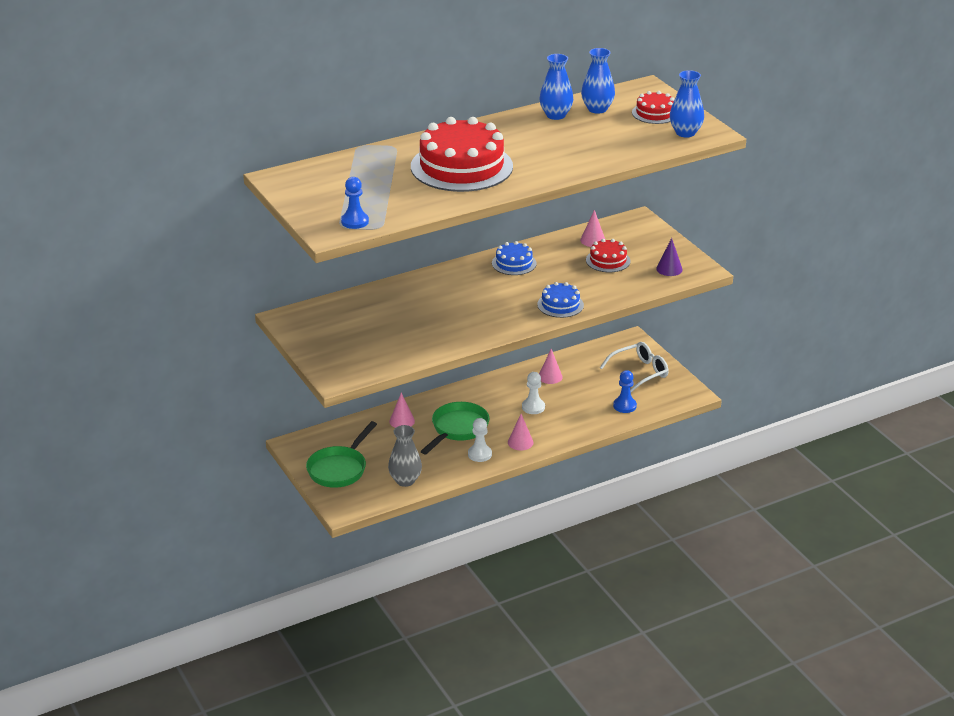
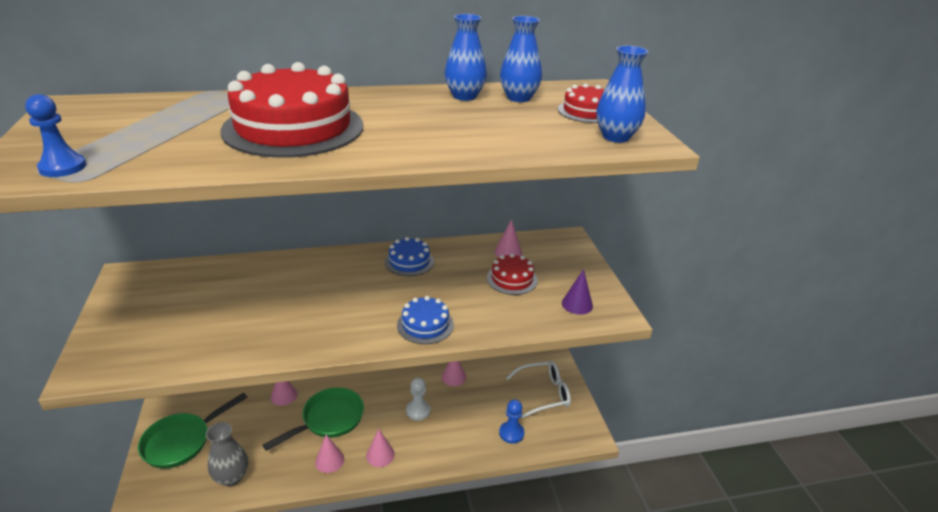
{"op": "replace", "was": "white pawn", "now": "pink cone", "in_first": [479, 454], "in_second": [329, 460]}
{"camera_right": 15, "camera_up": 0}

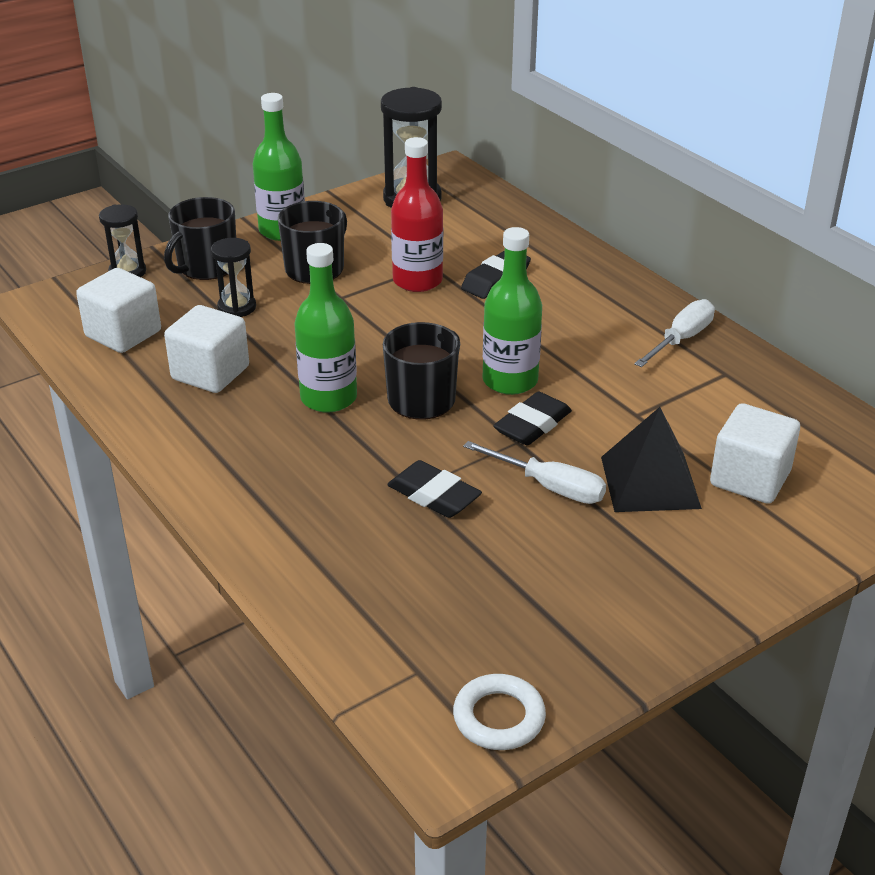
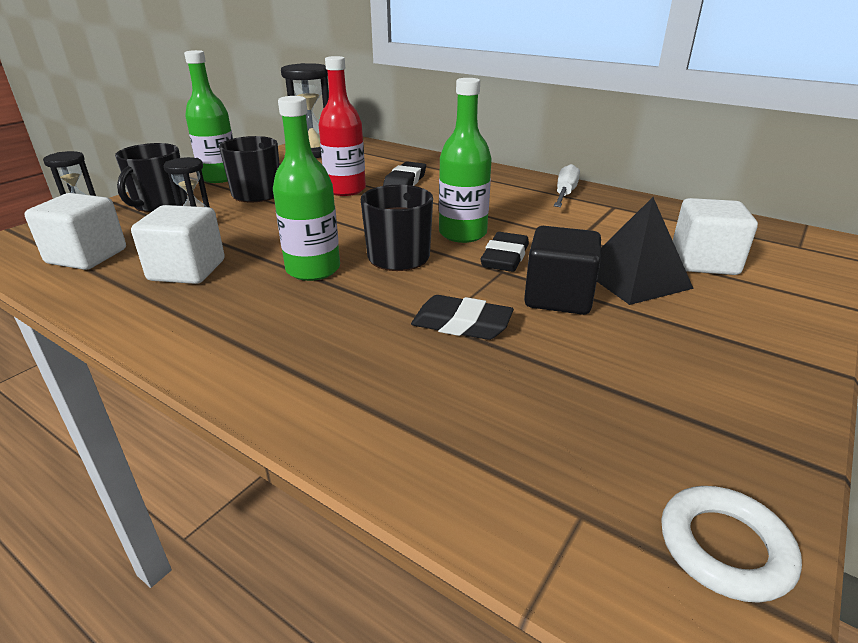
{"op": "replace", "was": "white screwdriver", "now": "black cube", "in_first": [549, 487], "in_second": [558, 297]}
{"camera_right": -20, "camera_up": -5}

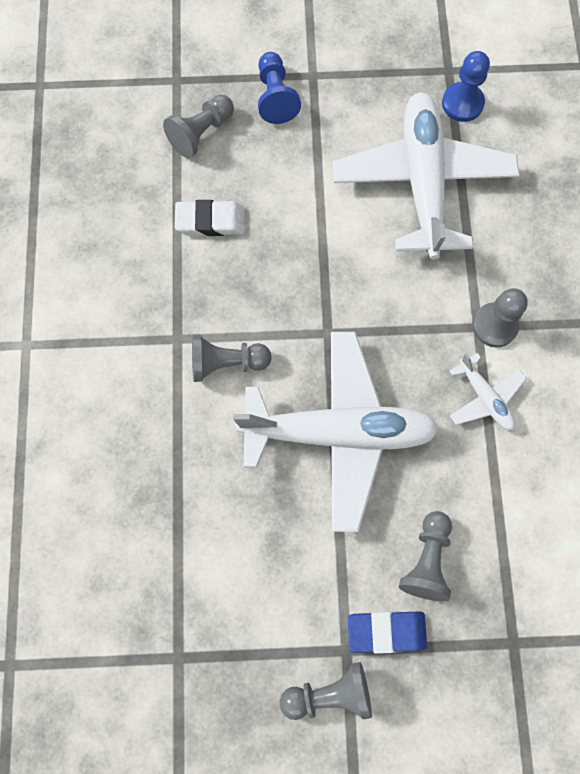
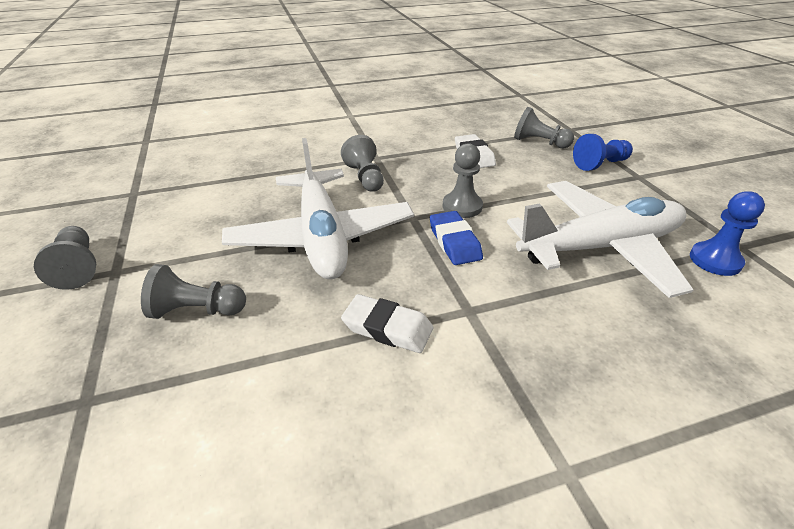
{"op": "replace", "was": "white plane", "now": "white eraser", "in_first": [484, 397], "in_second": [387, 328]}
{"op": "move", "was": "blue eraser", "in_first": [386, 631], "in_second": [454, 242]}
{"op": "move", "was": "grey pawn", "in_first": [494, 326], "in_second": [462, 206]}
{"camera_right": 75, "camera_up": -35}

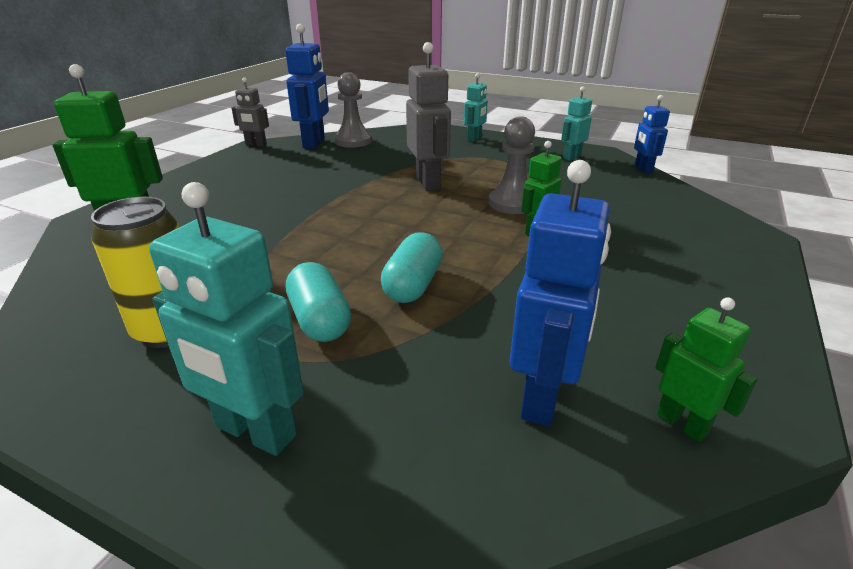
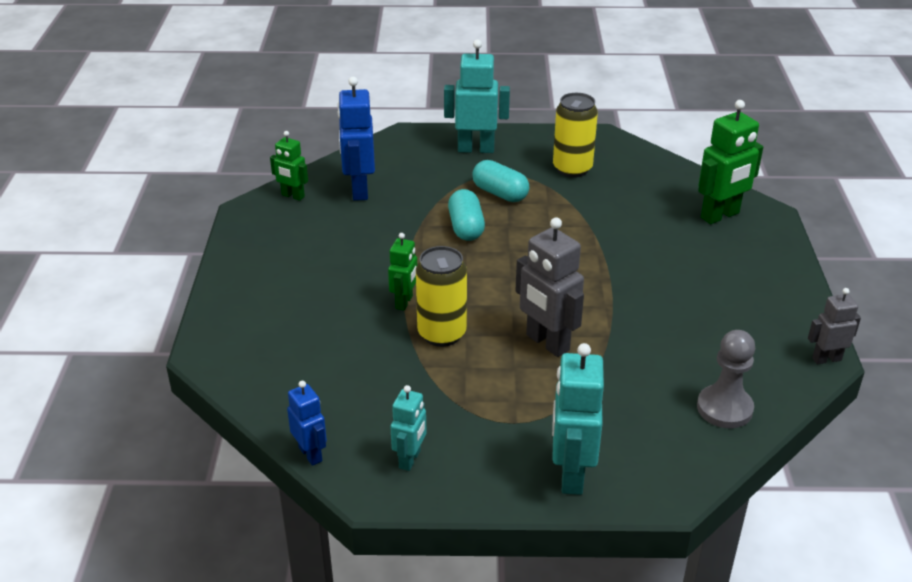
{"op": "replace", "was": "grey pawn", "now": "yellow can", "in_first": [512, 203], "in_second": [442, 334]}
{"op": "resize", "was": "turquoise robot", "in_first": [474, 139], "in_second": [571, 475], "ratio": 1.7}
{"op": "delete", "was": "blue robot", "in_first": [314, 143]}
{"camera_right": 155, "camera_up": 5}

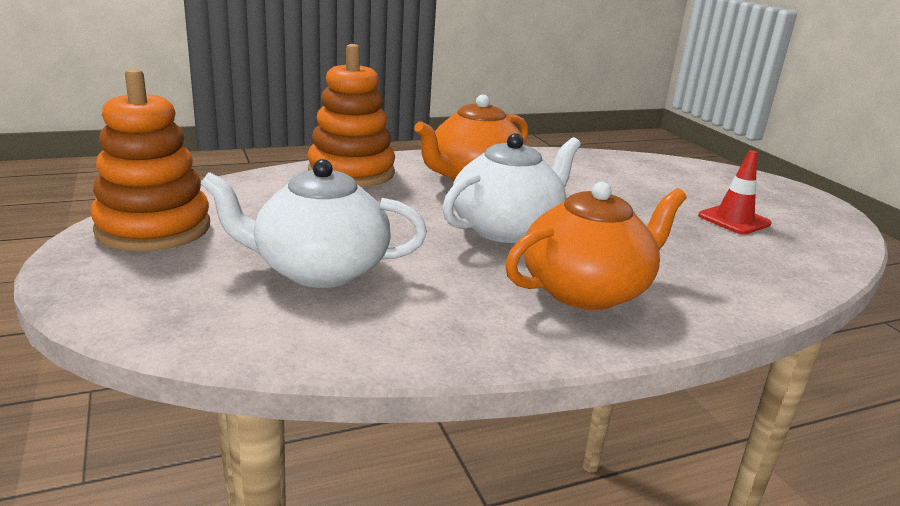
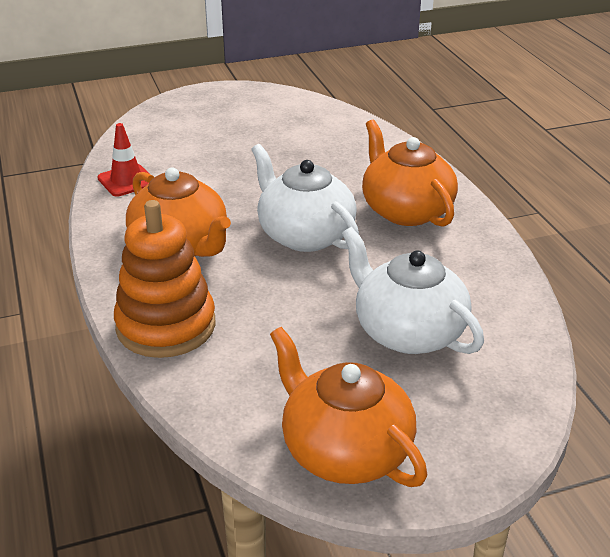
{"op": "move", "was": "red traffic cone", "in_first": [734, 220], "in_second": [126, 181]}
{"op": "replace", "was": "orange stacking toy", "now": "orange teapot", "in_first": [153, 228], "in_second": [345, 450]}
{"op": "rotate", "was": "white teapot", "in_first": [319, 270], "in_second": [408, 332], "clockwise": 135}
{"camera_right": -85, "camera_up": 10}

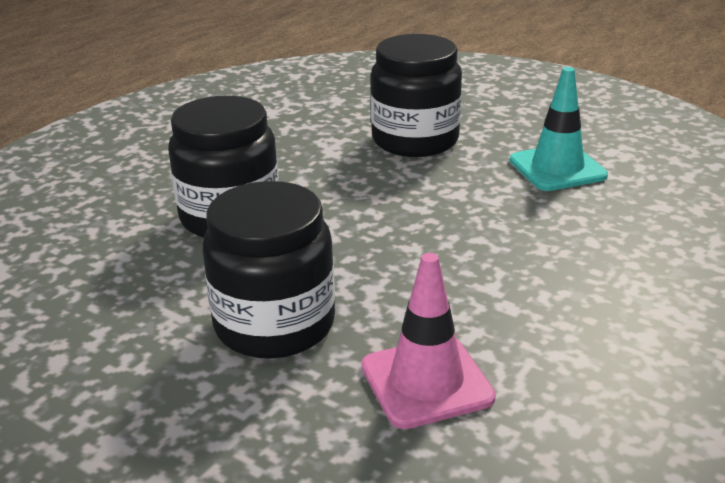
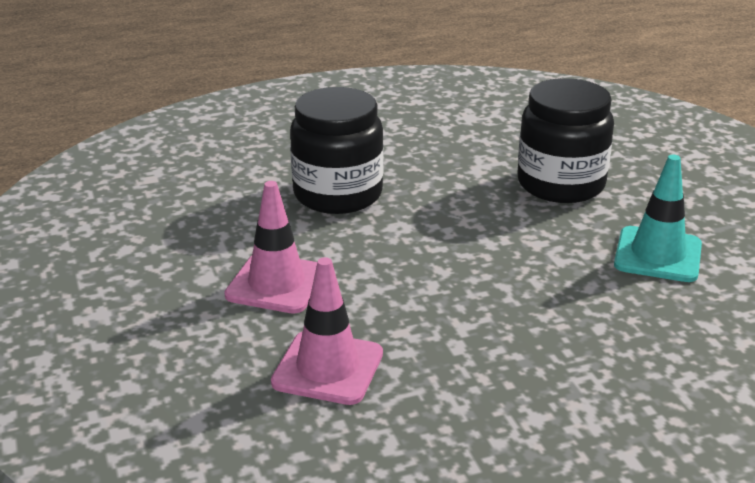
{"op": "replace", "was": "black jar", "now": "pink traffic cone", "in_first": [274, 324], "in_second": [276, 284]}
{"camera_right": 35, "camera_up": 0}

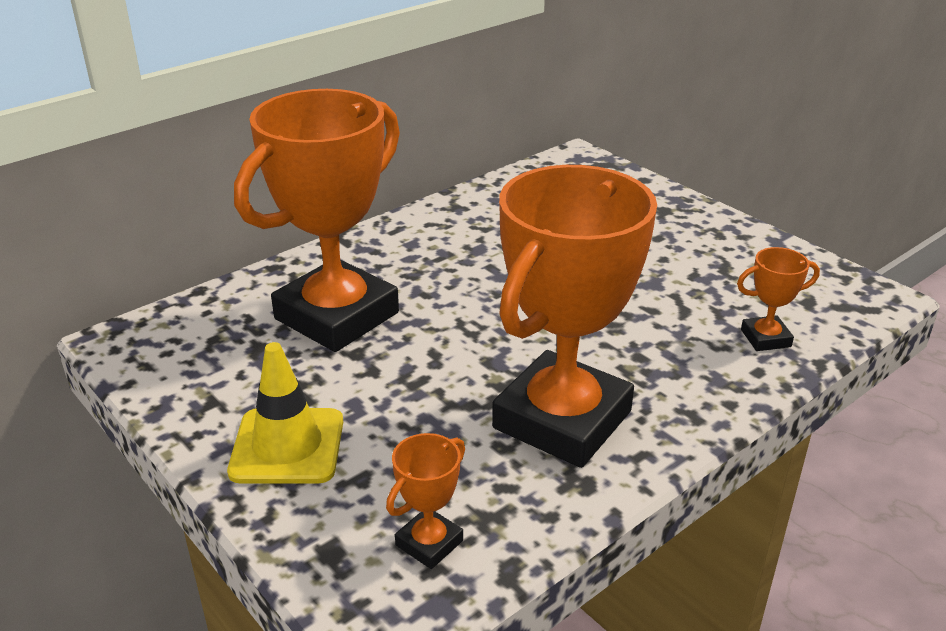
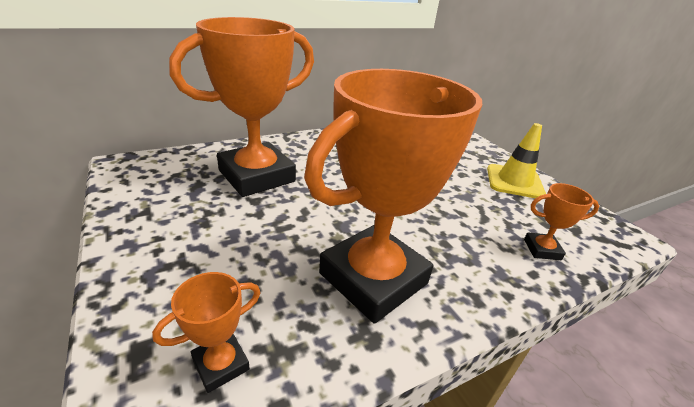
{"op": "move", "was": "yellow traffic cone", "in_first": [287, 446], "in_second": [514, 181]}
{"camera_right": 10, "camera_up": 0}

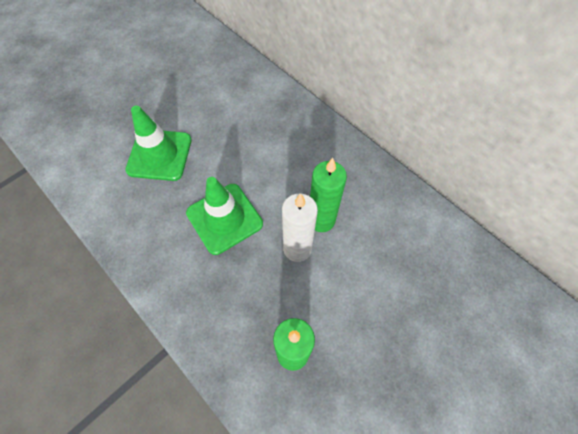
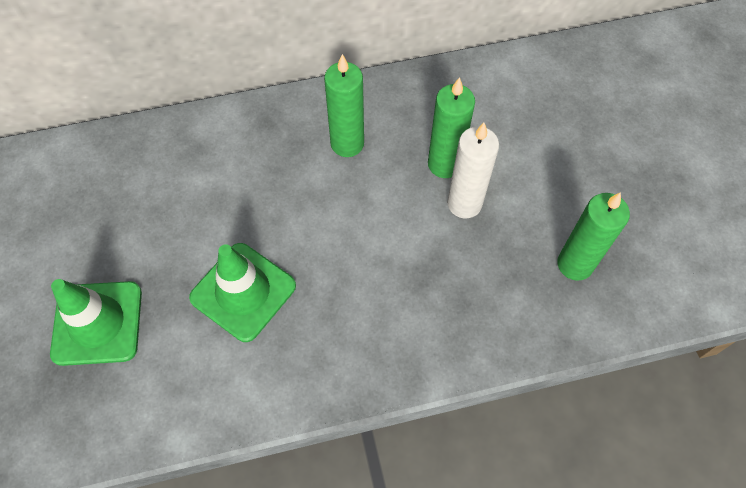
{"op": "move", "was": "green traffic cone", "in_first": [224, 218], "in_second": [97, 323]}
{"op": "insert", "now": "green candle", "in_second": [347, 143]}
{"camera_right": -60, "camera_up": 0}

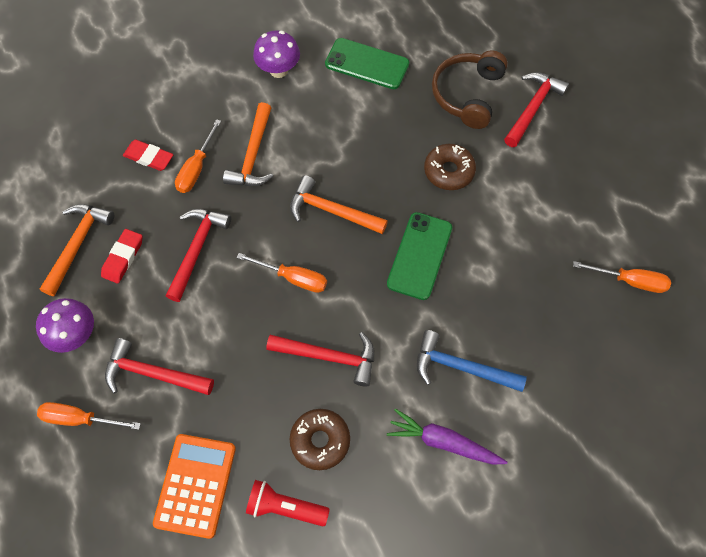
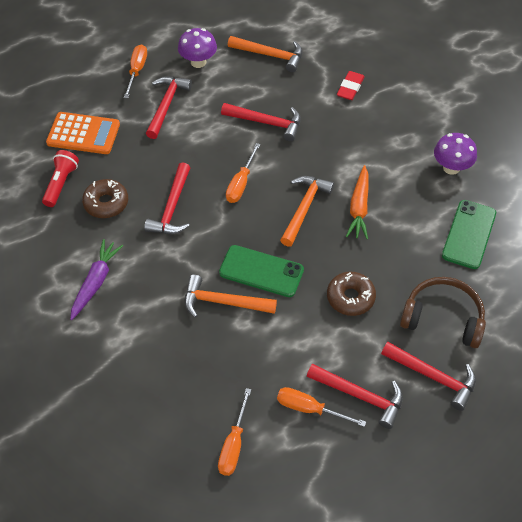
{"op": "move", "was": "orange hammer", "in_first": [253, 155], "in_second": [223, 302]}
{"op": "move", "was": "orange screwdriver", "in_first": [196, 168], "in_second": [309, 409]}
{"op": "insert", "now": "red hammer", "in_second": [360, 396]}
{"op": "insert", "now": "orange carrot", "in_second": [359, 208]}
{"op": "delete", "was": "red eraser", "in_first": [123, 258]}
{"op": "delete", "was": "blue hammer", "in_first": [461, 367]}
{"camera_right": 90, "camera_up": -10}

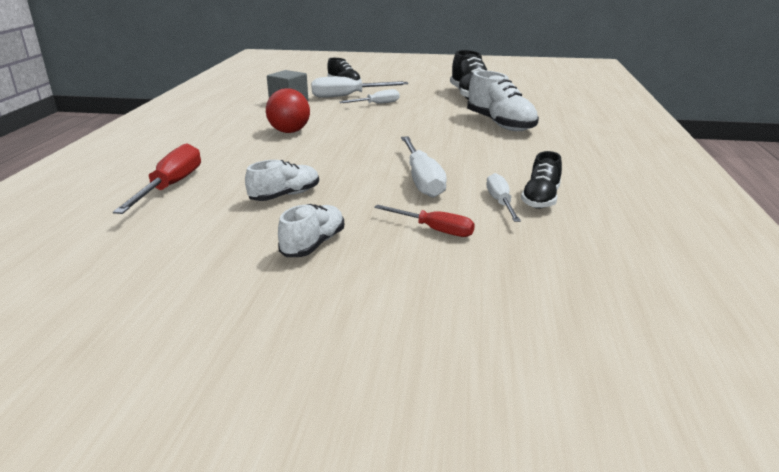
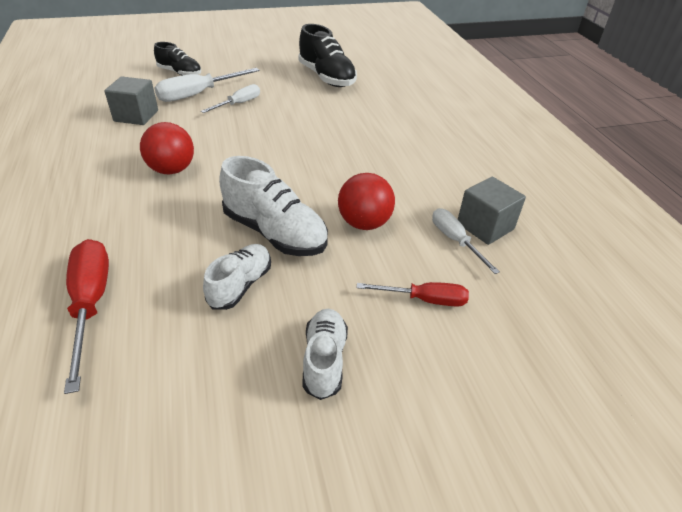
{"op": "move", "was": "white shoe", "in_first": [500, 124], "in_second": [275, 232]}
{"op": "replace", "was": "white screwdriver", "now": "red ball", "in_first": [422, 180], "in_second": [364, 223]}
{"op": "replace", "was": "black shoe", "now": "grey cube", "in_first": [540, 199], "in_second": [485, 226]}
{"camera_right": -25, "camera_up": 15}

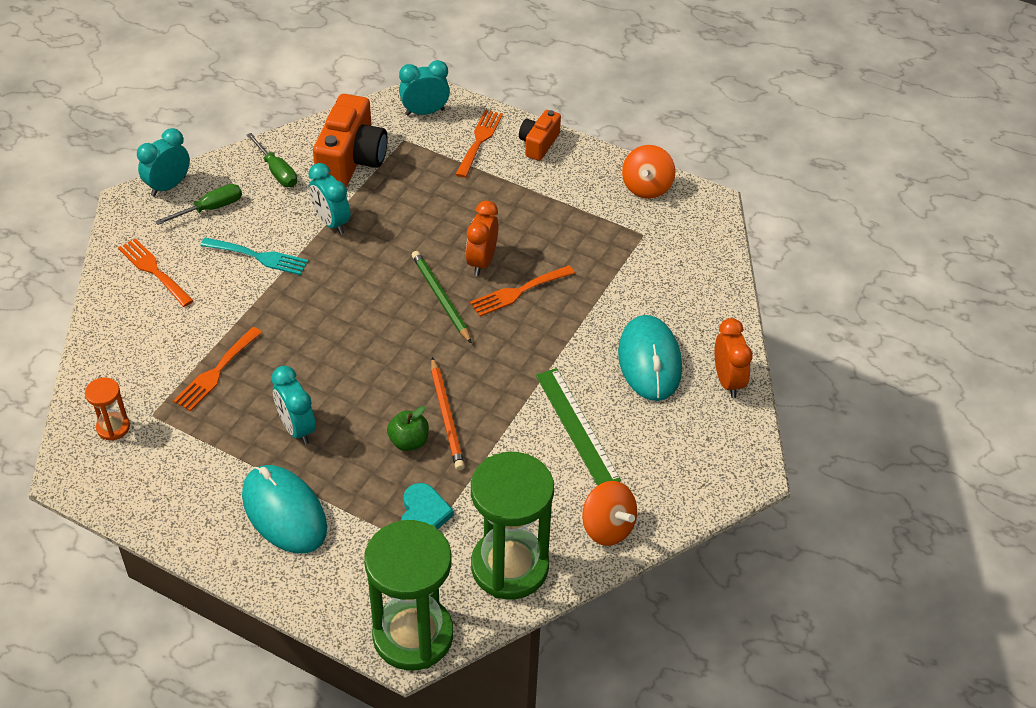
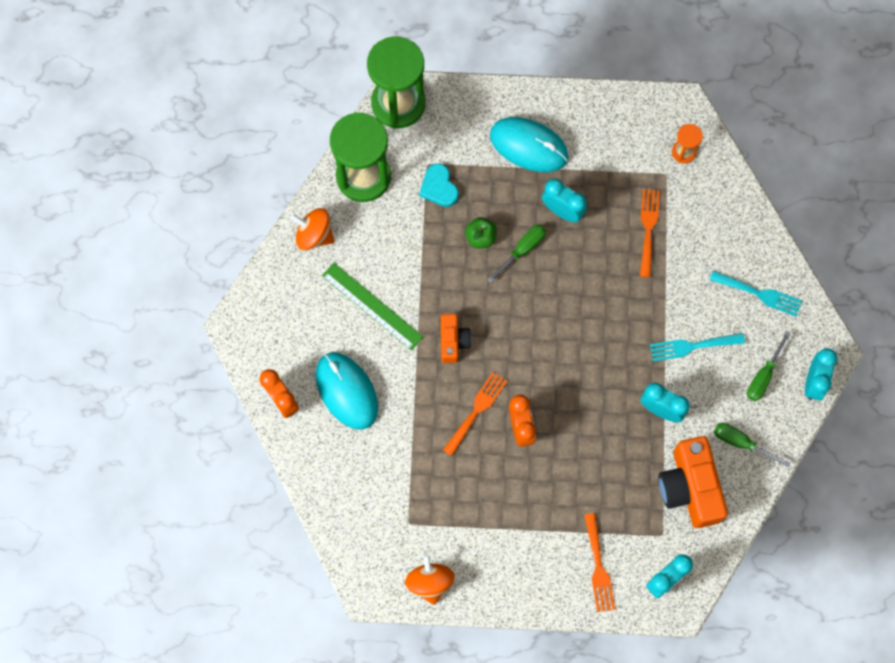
{"op": "move", "was": "orange camera", "in_first": [538, 144], "in_second": [453, 341]}
{"op": "insert", "now": "green screwdriver", "in_second": [522, 250]}
{"op": "recolor", "was": "orange fork", "now": "turquoise fork", "in_first": [154, 270], "in_second": [759, 294]}
{"op": "delete", "was": "green pencil", "in_first": [440, 298]}
{"op": "delete", "was": "orange pencil", "in_first": [447, 416]}
{"camera_right": 155, "camera_up": 25}

